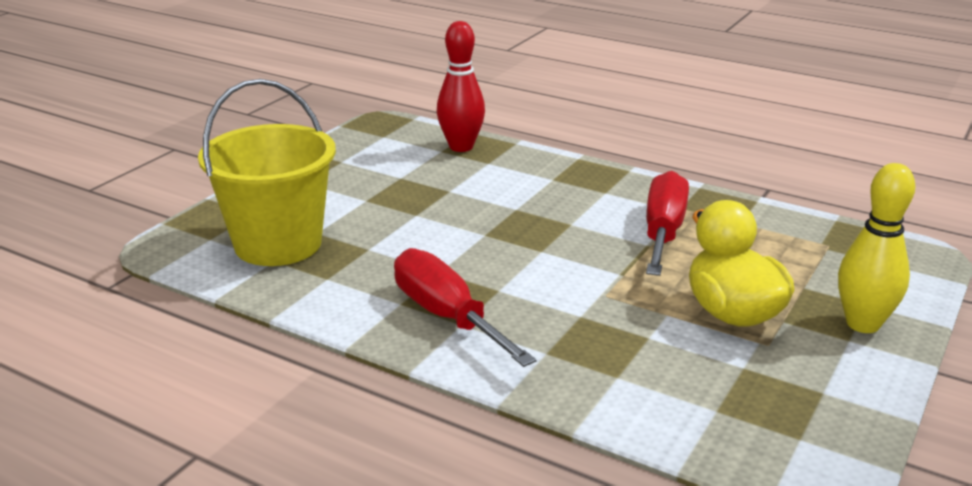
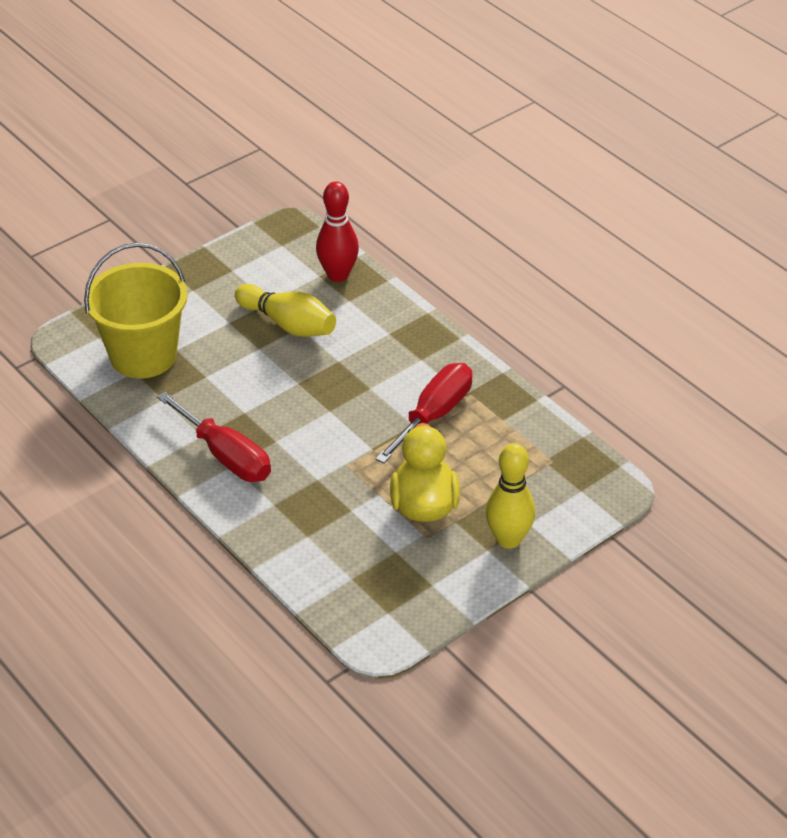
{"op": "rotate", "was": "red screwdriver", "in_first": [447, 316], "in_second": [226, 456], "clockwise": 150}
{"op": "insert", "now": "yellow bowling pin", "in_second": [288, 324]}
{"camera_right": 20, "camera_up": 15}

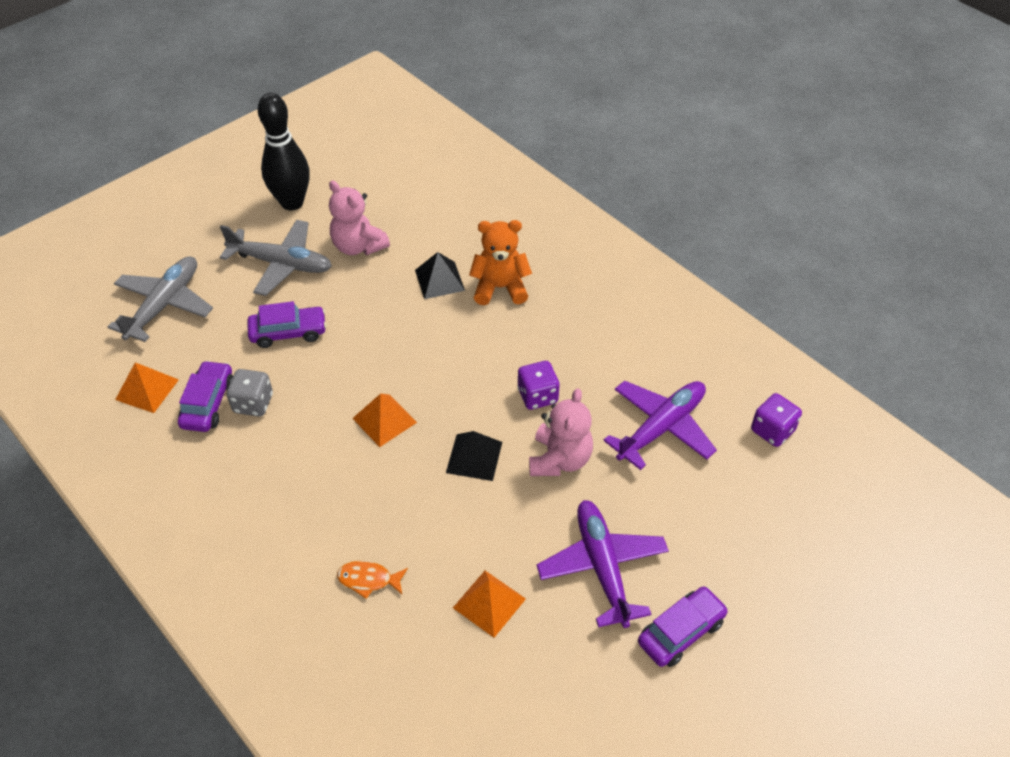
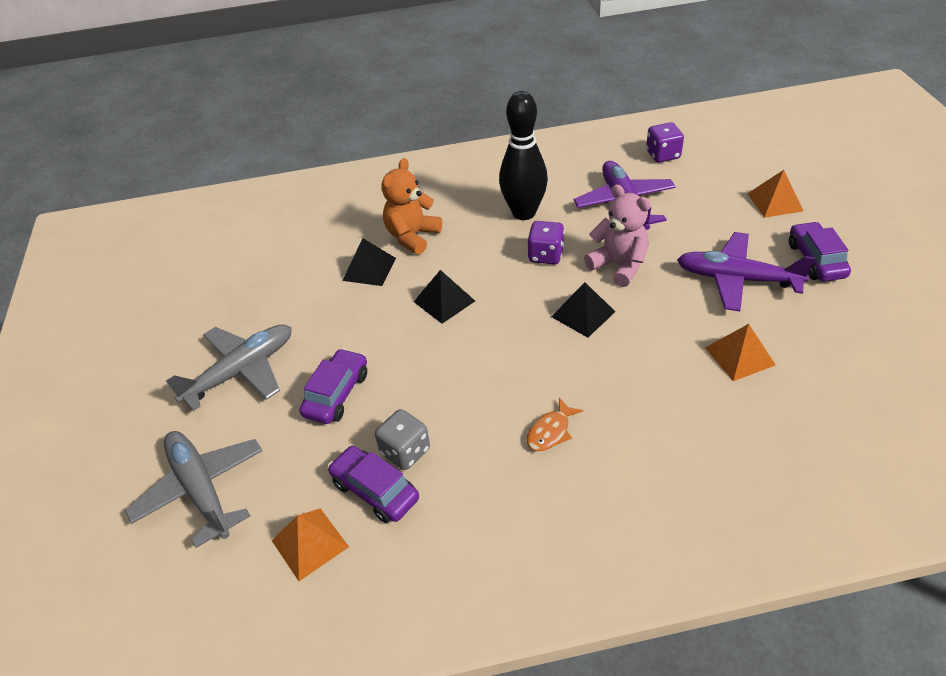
{"op": "insert", "now": "black pyramid", "in_second": [444, 301]}
{"op": "move", "was": "black bowling pin", "in_first": [292, 202], "in_second": [524, 213]}
{"op": "move", "was": "orange fish", "in_first": [368, 579], "in_second": [550, 431]}
{"op": "move", "was": "orange pyramid", "in_first": [384, 420], "in_second": [775, 202]}
{"op": "delete", "was": "pink teddy bear", "in_first": [358, 246]}
{"camera_right": -55, "camera_up": -5}

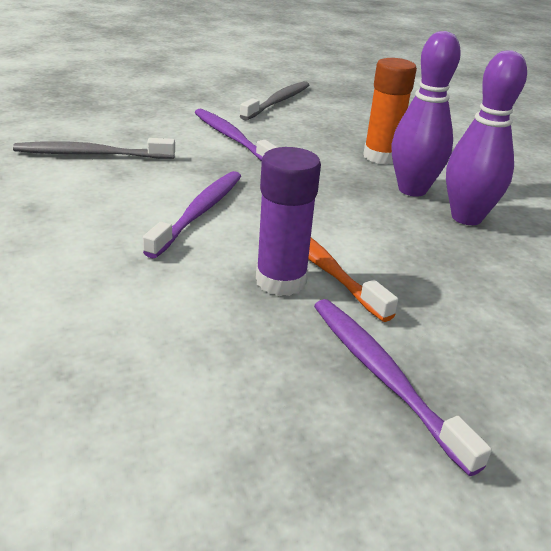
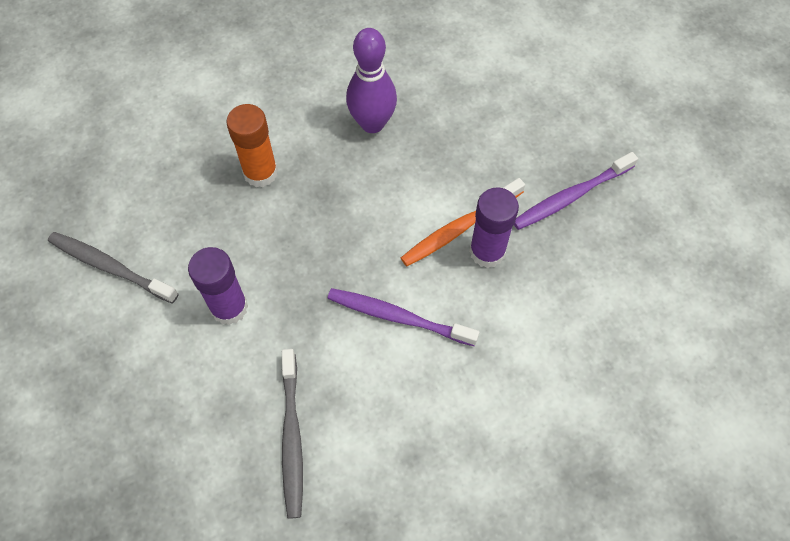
{"op": "replace", "was": "purple toothbrush", "now": "purple glue stick", "in_first": [231, 138], "in_second": [229, 307]}
{"op": "delete", "was": "purple bowling pin", "in_first": [412, 190]}
{"camera_right": -90, "camera_up": 30}

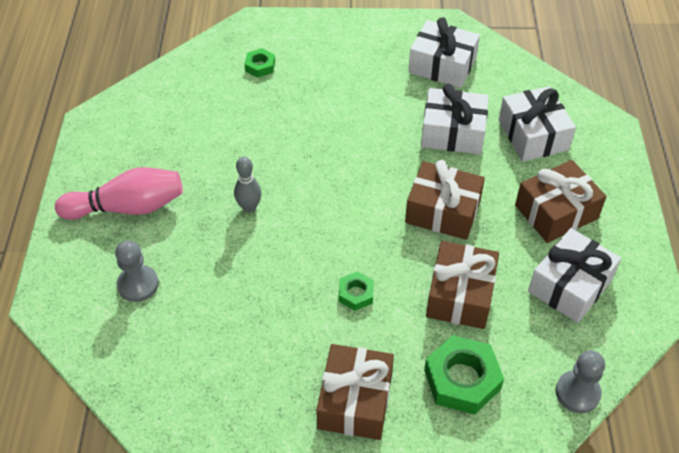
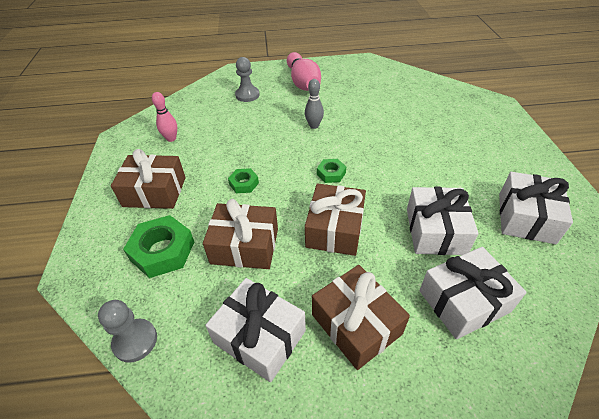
{"op": "insert", "now": "pink bowling pin", "in_second": [171, 138]}
{"op": "move", "was": "green nut", "in_first": [260, 66], "in_second": [331, 173]}
{"camera_right": 85, "camera_up": -5}

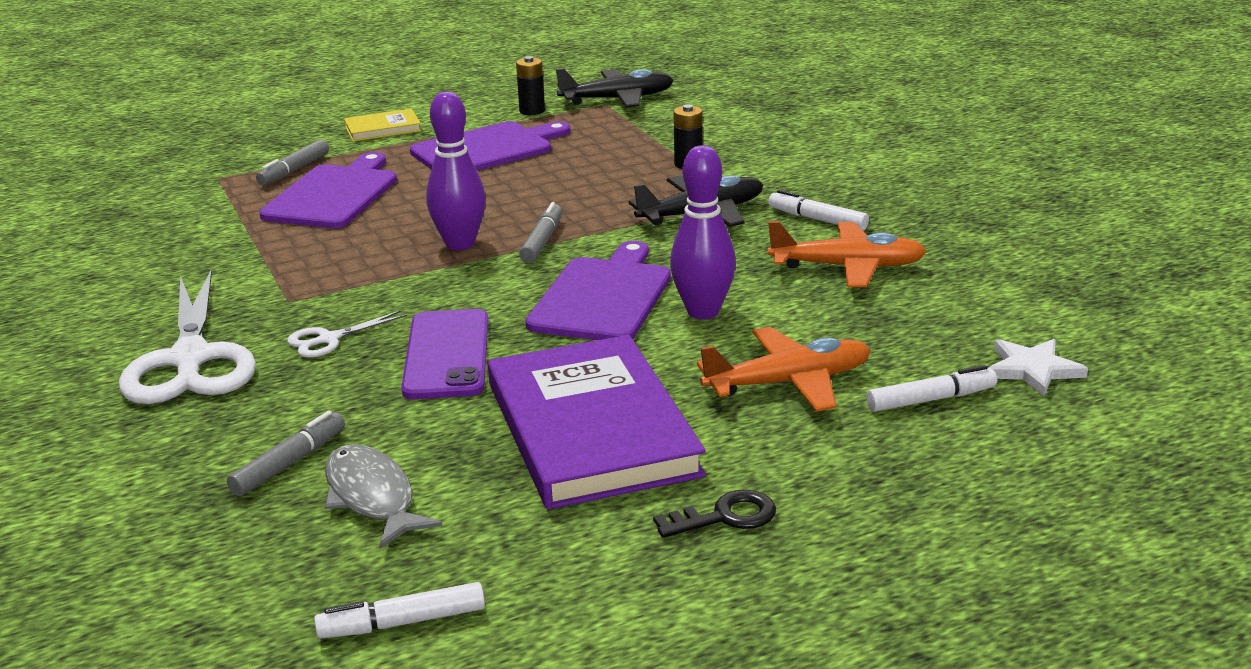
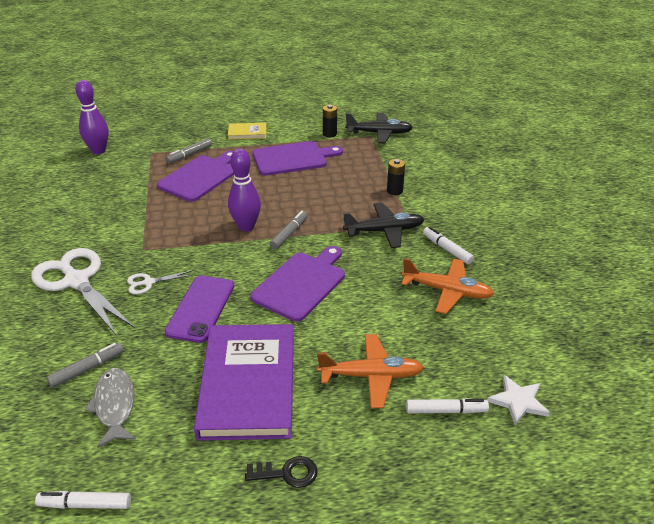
{"op": "rotate", "was": "white scissors", "in_first": [190, 359], "in_second": [77, 281], "clockwise": 135}
{"op": "move", "was": "purple bowling pin", "in_first": [703, 311], "in_second": [98, 150]}
{"camera_right": 15, "camera_up": 10}

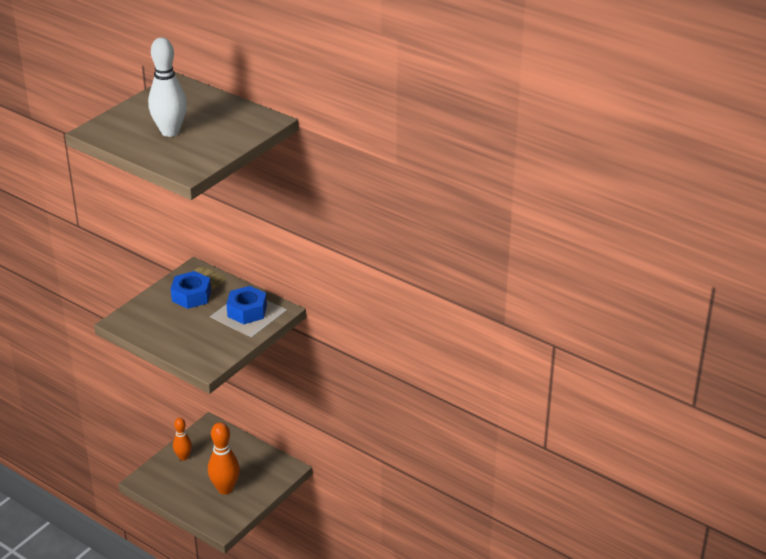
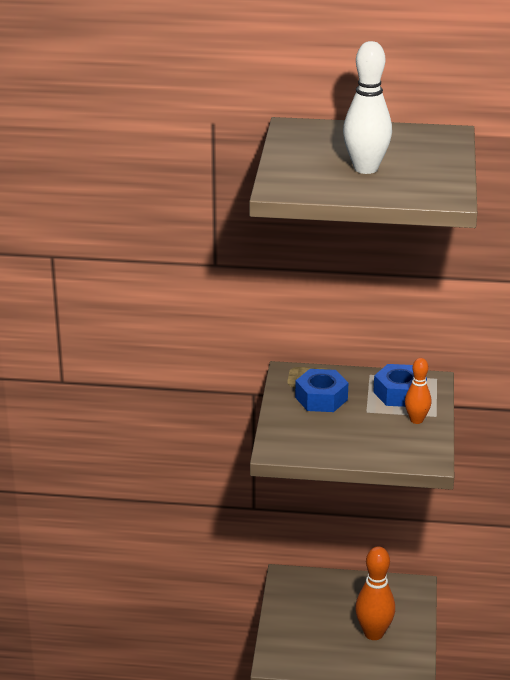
{"op": "move", "was": "orange bowling pin", "in_first": [183, 457], "in_second": [416, 420]}
{"camera_right": -30, "camera_up": -5}

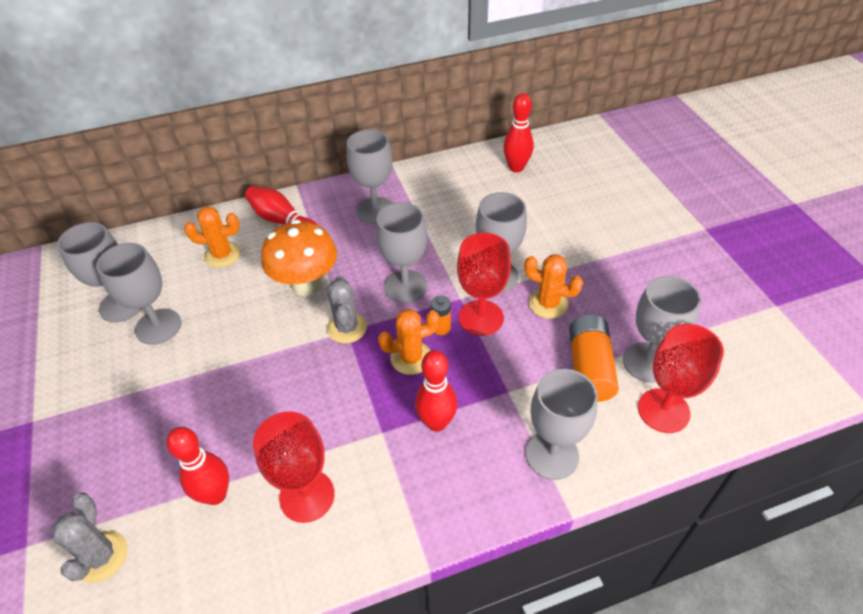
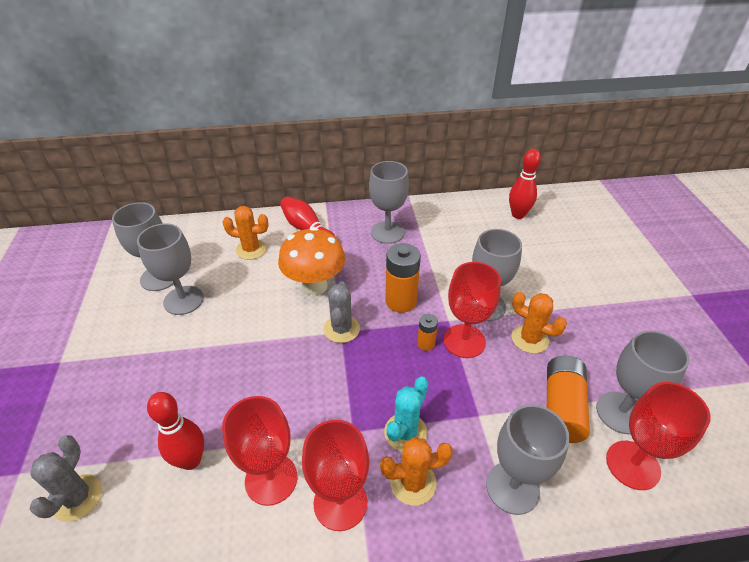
{"op": "insert", "now": "red goblet", "in_second": [340, 503]}
{"op": "move", "was": "orange cactus", "in_first": [411, 358], "in_second": [413, 482]}
{"op": "replace", "was": "red bowling pin", "now": "turquoise cactus", "in_first": [436, 422], "in_second": [405, 432]}
{"op": "replace", "was": "grey goblet", "now": "orange battery", "in_first": [405, 286], "in_second": [401, 301]}
{"camera_right": 10, "camera_up": -5}

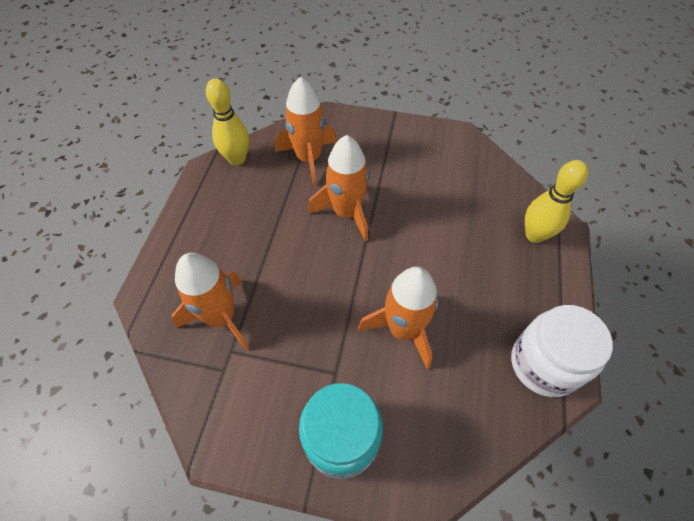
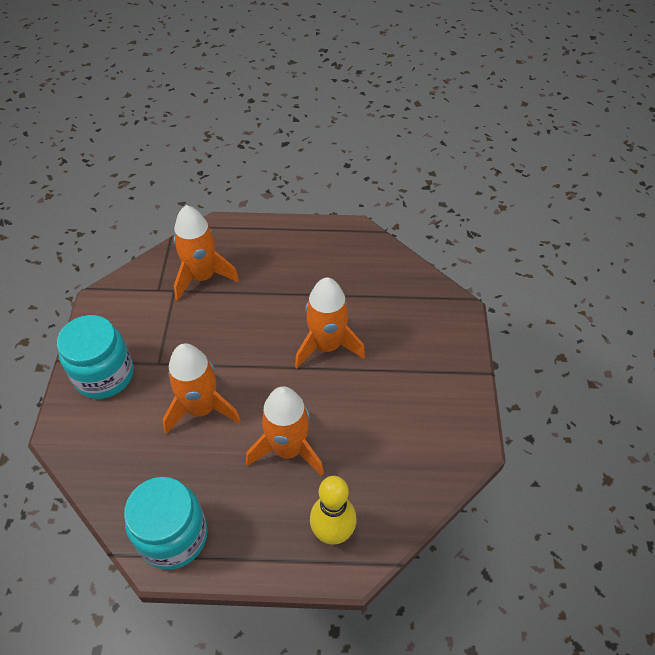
{"op": "recolor", "was": "white jar", "now": "turquoise jar", "in_first": [543, 364], "in_second": [173, 536]}
{"op": "move", "was": "orange rocket", "in_first": [308, 159], "in_second": [288, 449]}
{"op": "delete", "was": "yellow bowling pin", "in_first": [237, 159]}
{"camera_right": 80, "camera_up": -5}

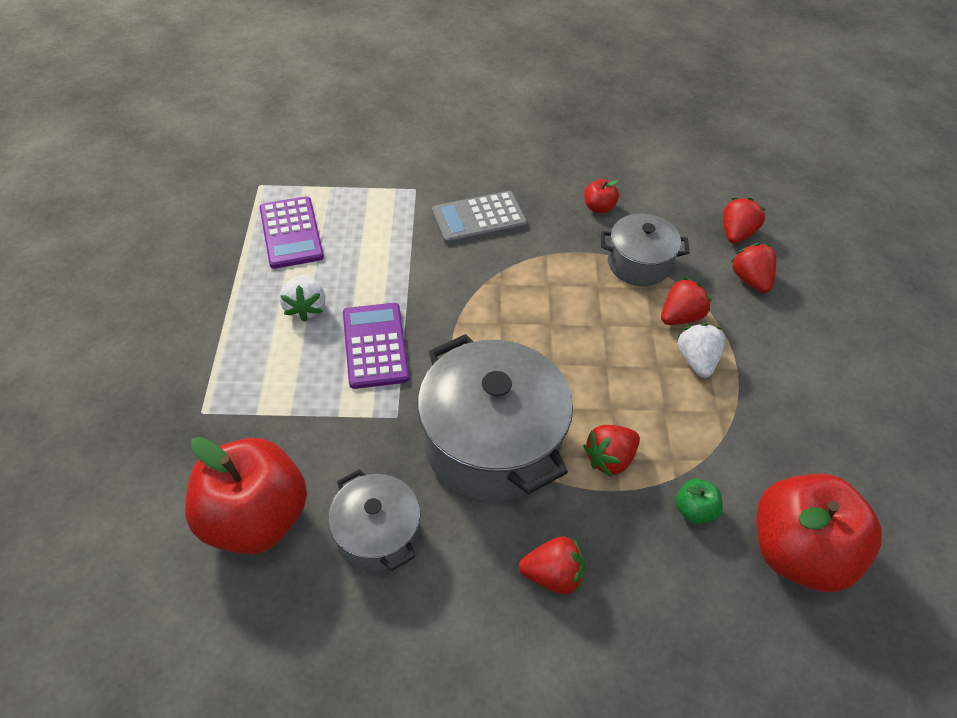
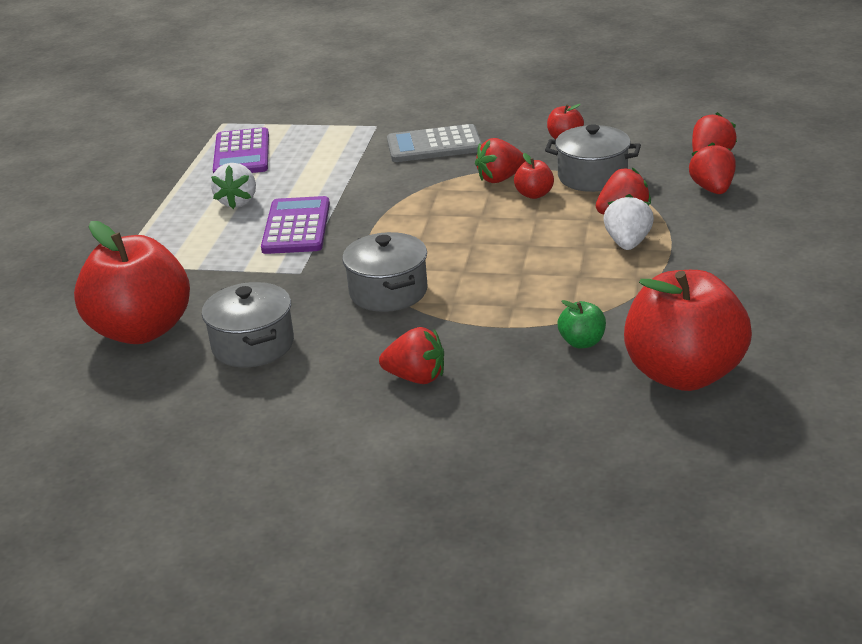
{"op": "resize", "was": "grey pot", "in_first": [492, 443], "in_second": [388, 292], "ratio": 0.56}
{"op": "move", "was": "red strawberry", "in_first": [610, 458], "in_second": [500, 178]}
{"op": "insert", "now": "red apple", "in_second": [534, 194]}
{"camera_right": 15, "camera_up": -20}

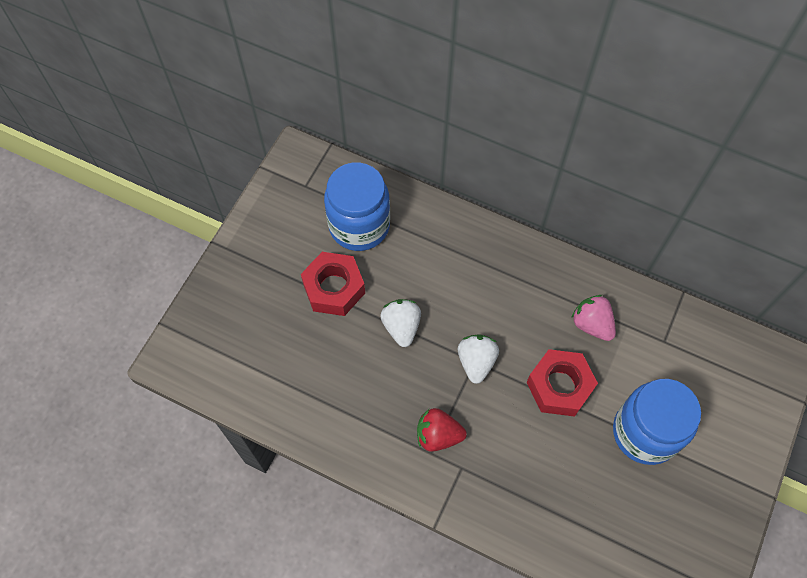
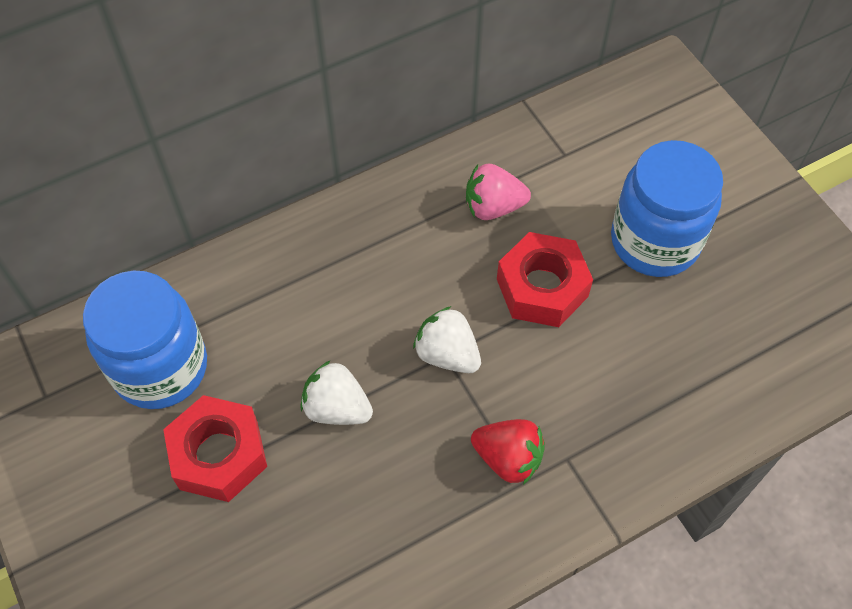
{"op": "rotate", "was": "red strawberry", "in_first": [438, 435], "in_second": [508, 458], "clockwise": -105}
{"camera_right": -55, "camera_up": -5}

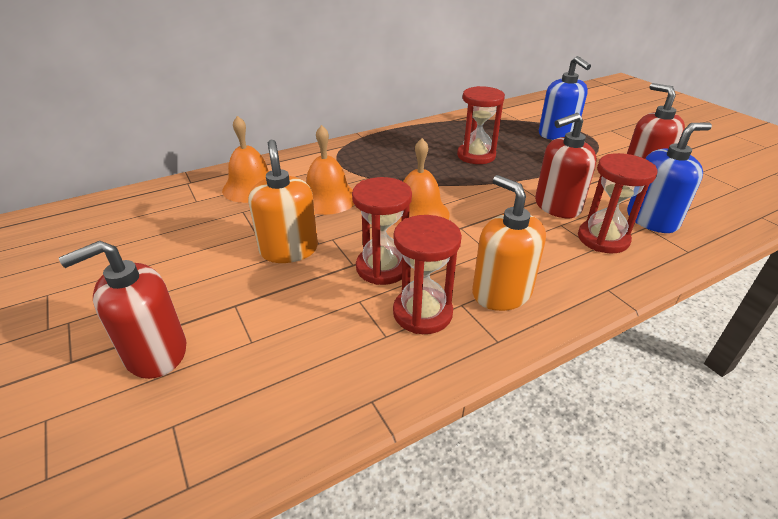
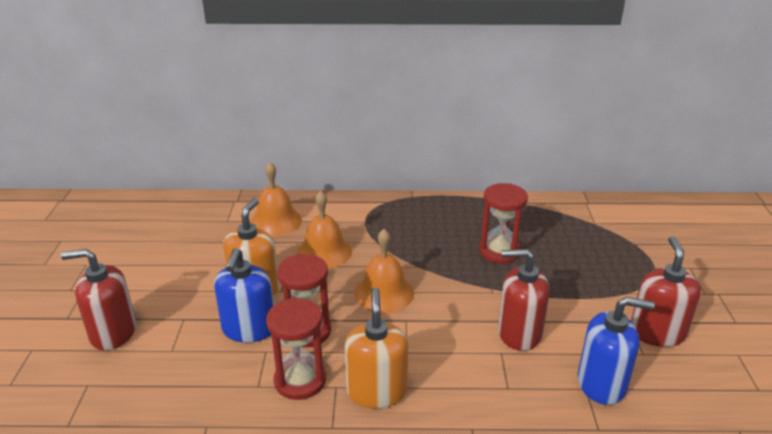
{"op": "move", "was": "blue soap dispenser", "in_first": [557, 134], "in_second": [249, 329]}
{"op": "delete", "was": "red hourglass", "in_first": [603, 239]}
{"camera_right": 30, "camera_up": -5}

